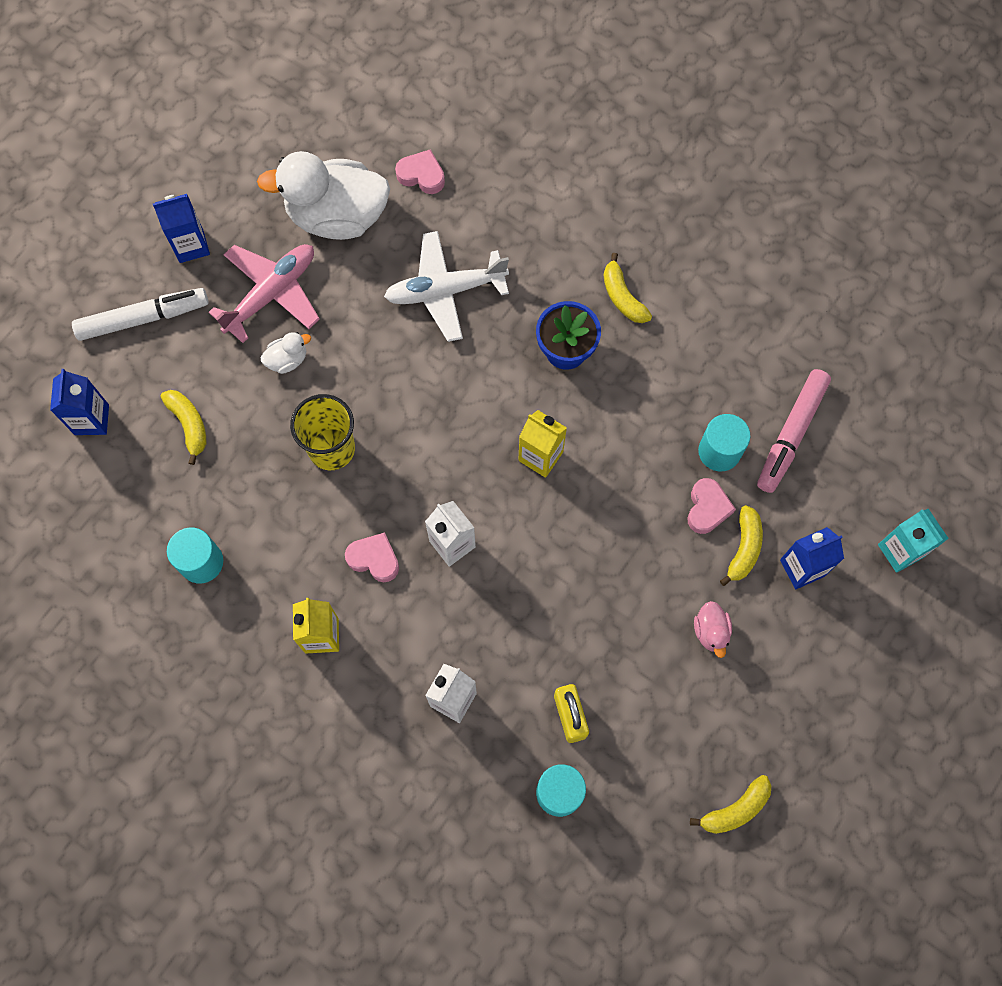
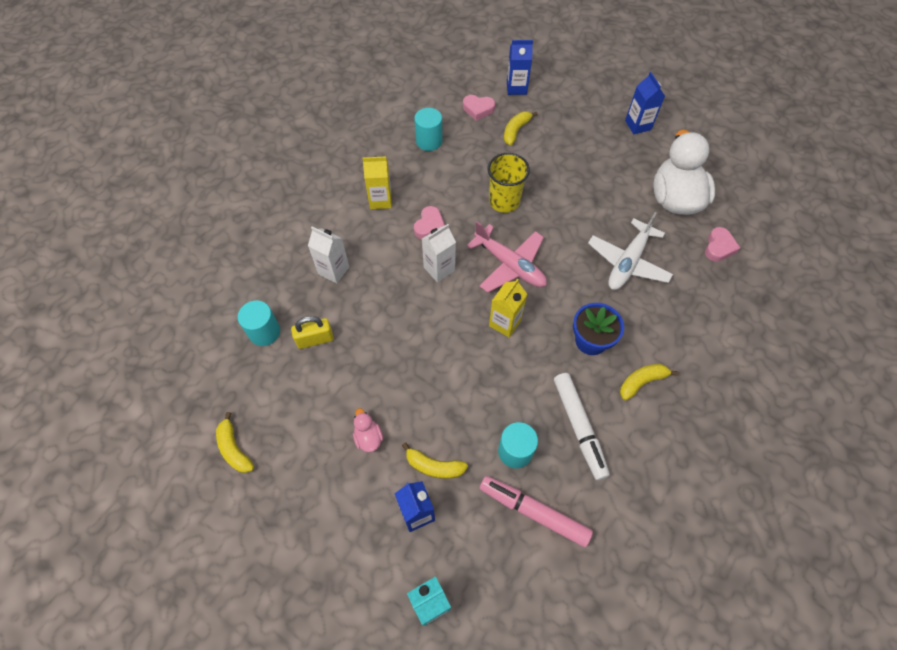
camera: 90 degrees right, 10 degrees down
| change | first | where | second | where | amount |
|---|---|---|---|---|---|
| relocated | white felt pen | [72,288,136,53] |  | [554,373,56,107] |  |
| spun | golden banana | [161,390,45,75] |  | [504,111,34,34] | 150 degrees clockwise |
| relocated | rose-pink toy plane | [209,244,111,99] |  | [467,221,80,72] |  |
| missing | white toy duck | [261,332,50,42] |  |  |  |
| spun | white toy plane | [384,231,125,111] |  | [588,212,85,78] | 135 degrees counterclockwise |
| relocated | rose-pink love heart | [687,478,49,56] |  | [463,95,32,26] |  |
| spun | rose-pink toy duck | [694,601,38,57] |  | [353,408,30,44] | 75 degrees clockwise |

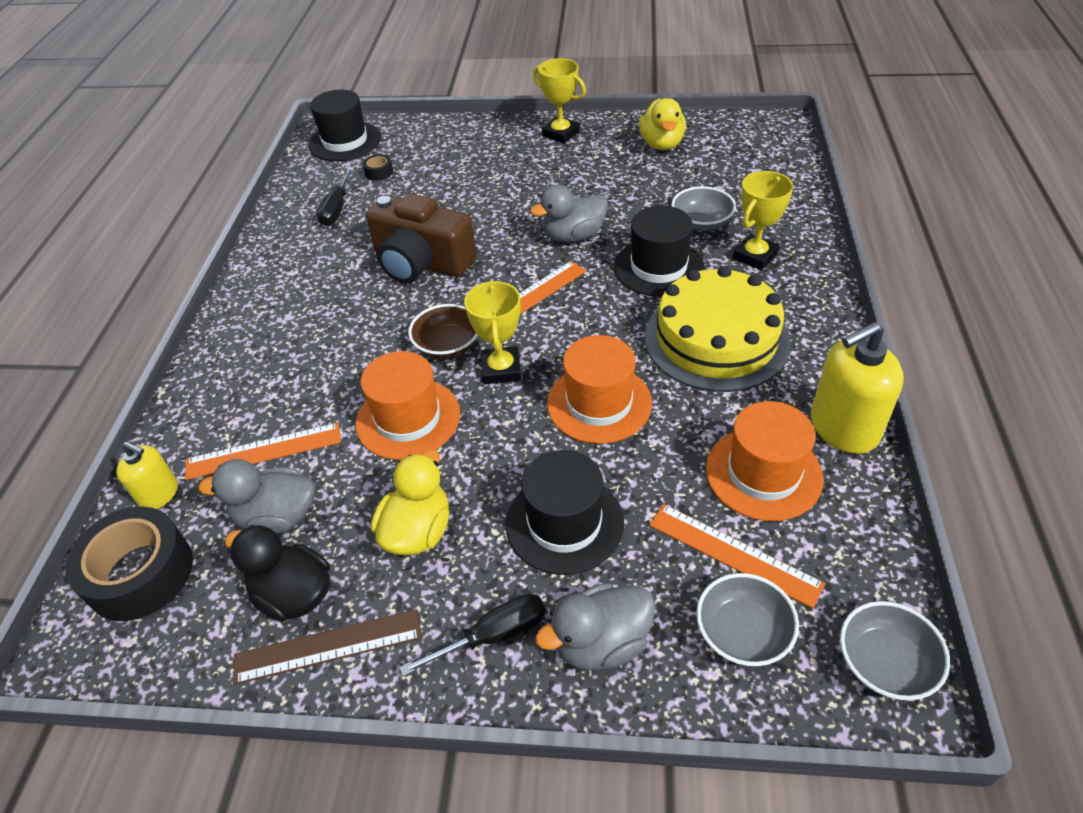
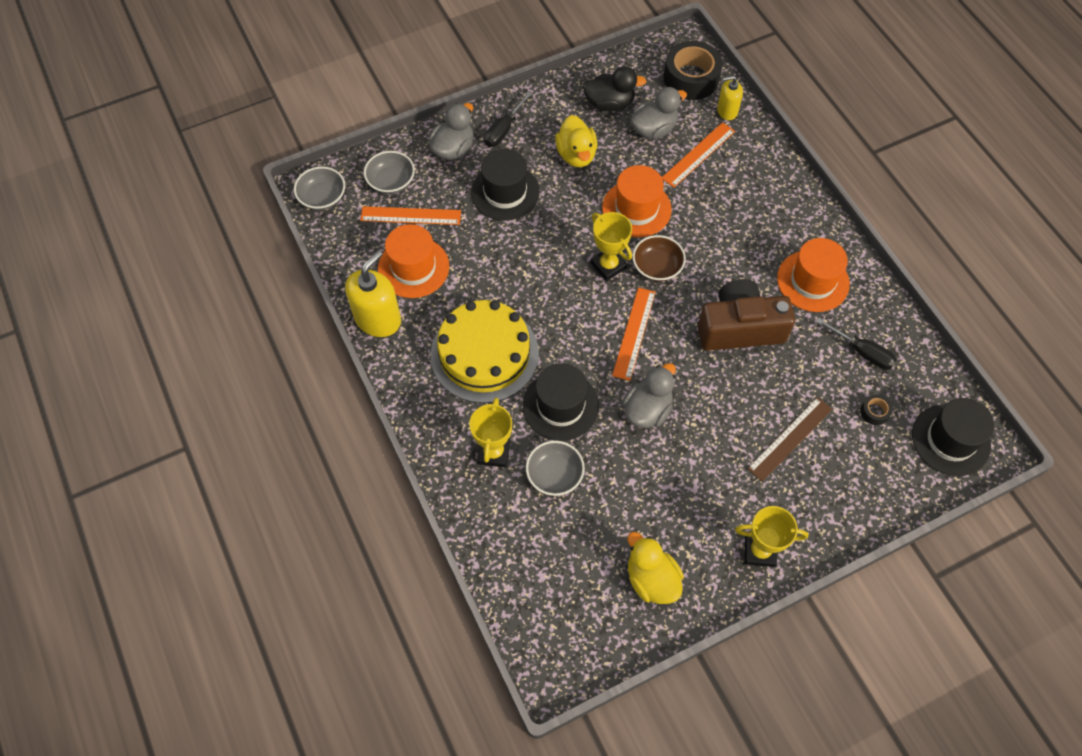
camera: 145 degrees right, 15 degrees up
| change | first | where | second | where | amount |
|---|---|---|---|---|---|
| relocated | russet straightedge | [234,609,188,76] |  | [747,397,85,85] |  |
| spun | jet-black flat screwdriver | [316,167,38,59] |  | [816,318,81,52] | 150 degrees clockwise |
| relocated | orange hat | [547,335,105,109] |  | [777,238,73,74] |  |

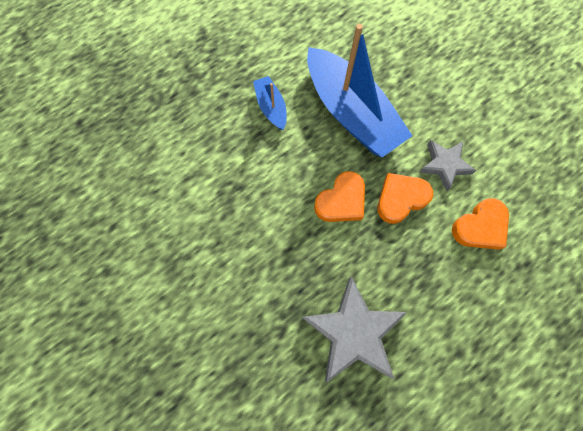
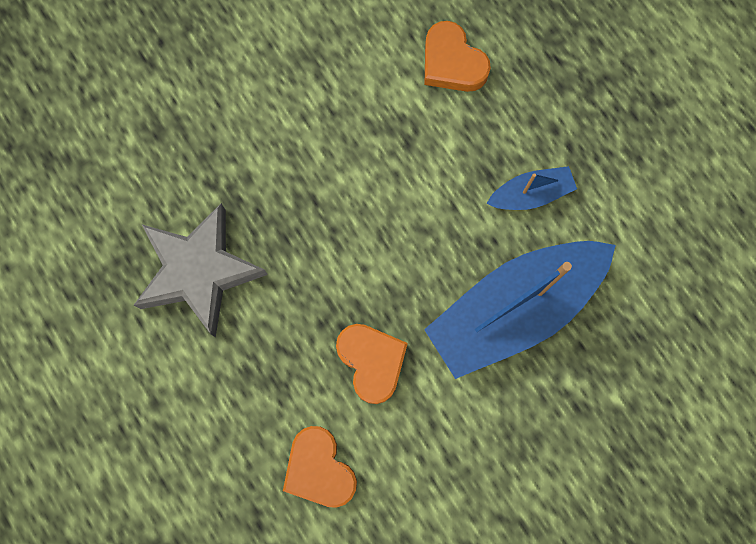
camera: 95 degrees right, 5 degrees up
| change | first | where | second | where | amount |
|---|---|---|---|---|---|
| relocated | orange love heart | [314,171,51,51] |  | [425,21,66,71] |  |
| missing | gray star | [419,140,58,51] |  |  |  |

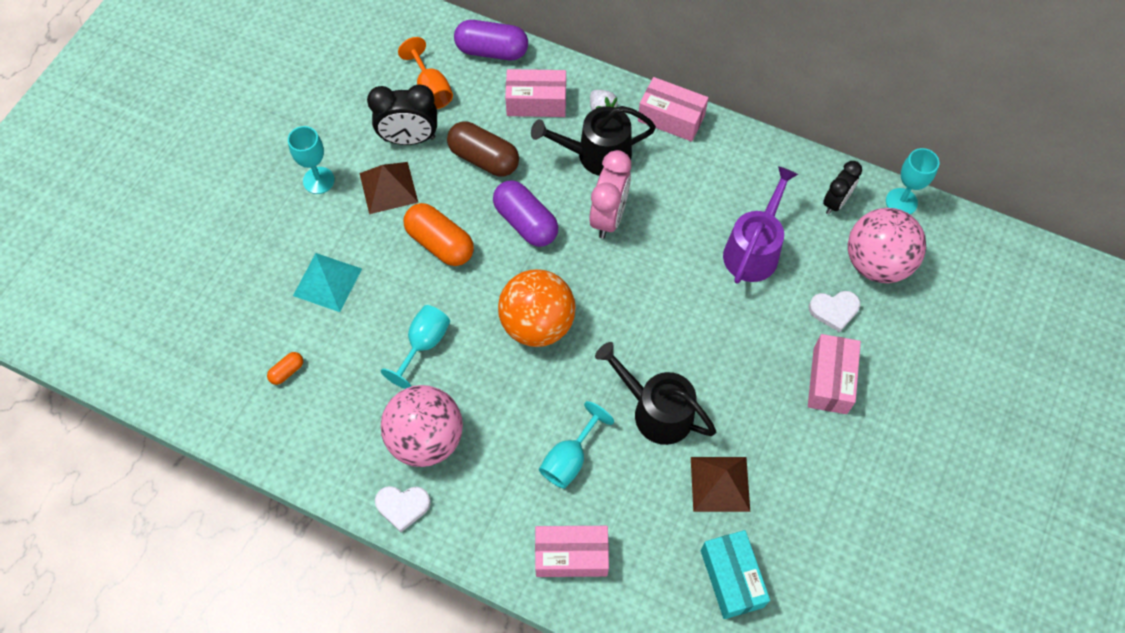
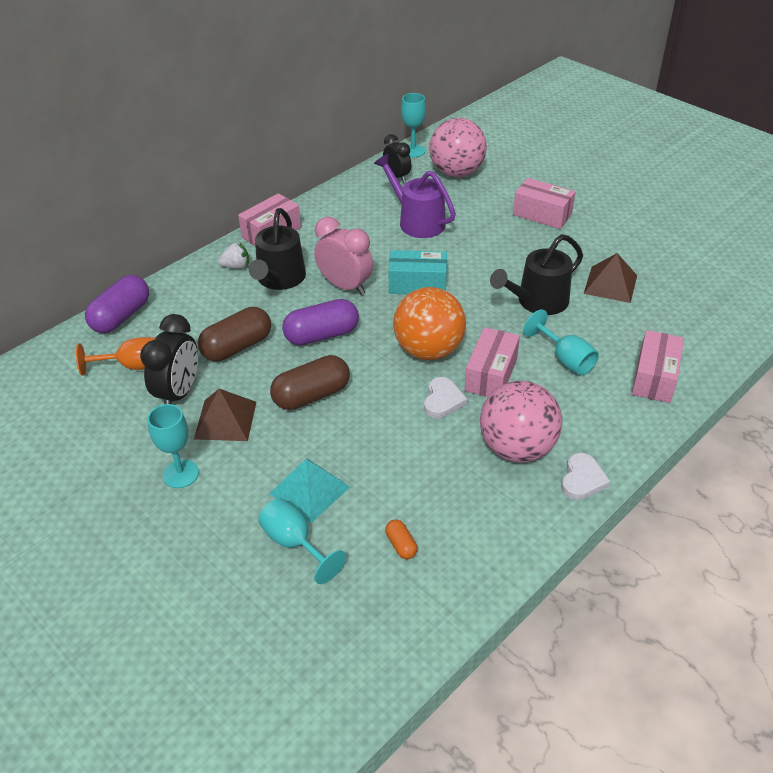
camera: 70 degrees left, 20 degrees down
| change | first | where | second | where | amount |
|---|---|---|---|---|---|
| relocated | turquoise chalice | [381,305,69,84] |  | [258,498,88,86] |  |
| colour | orange pill | [404,203,70,63] | russet pill | [270,355,80,55] |  |
| relocated | rose-pink box | [505,69,61,48] |  | [465,327,55,70] |  |
| relocated | turquoise box | [701,530,69,89] |  | [389,250,58,44] |  |
| relocated | white love heart | [809,291,51,42] |  | [424,377,43,41] |  |

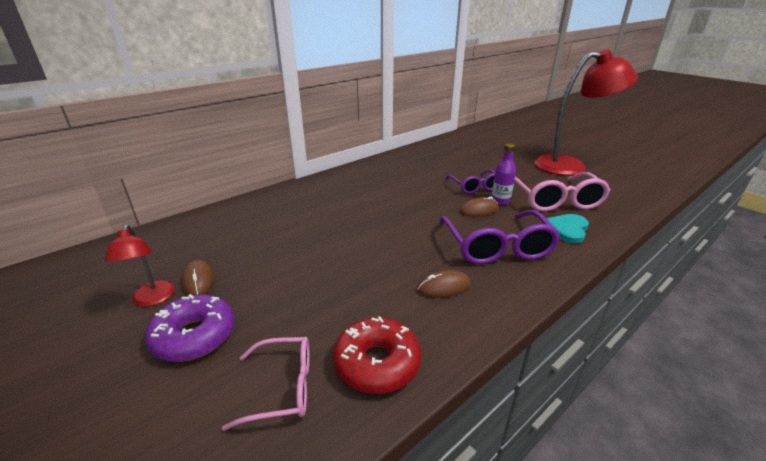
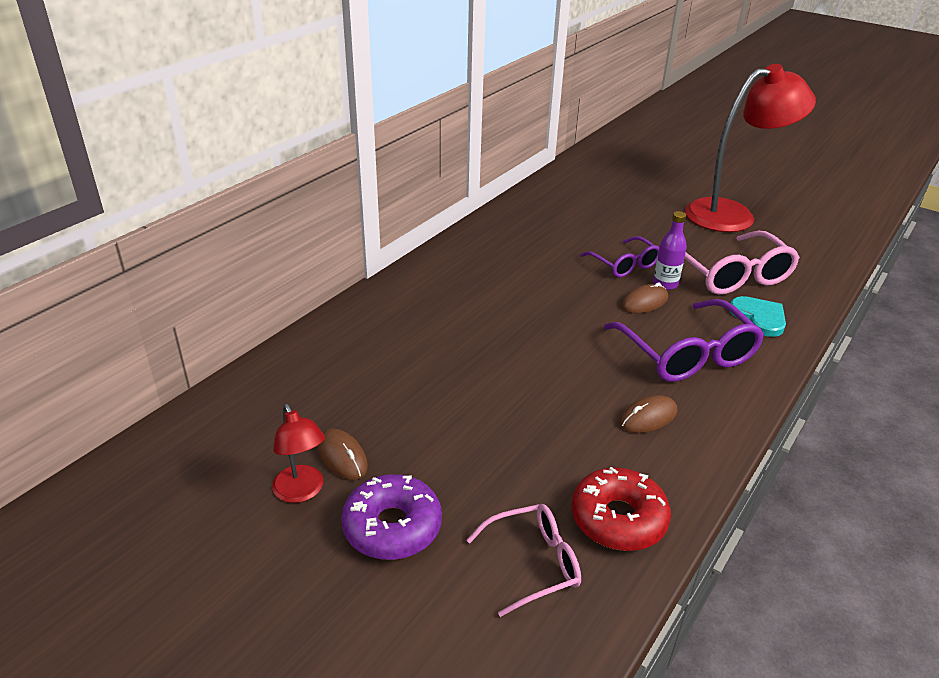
camera: 15 degrees left, 5 degrees up
| change | first | where | second | where | amount |
|---|---|---|---|---|---|
| spun | turquoise love heart | [546,214,43,29] |  | [730,296,56,41] | 135 degrees clockwise |

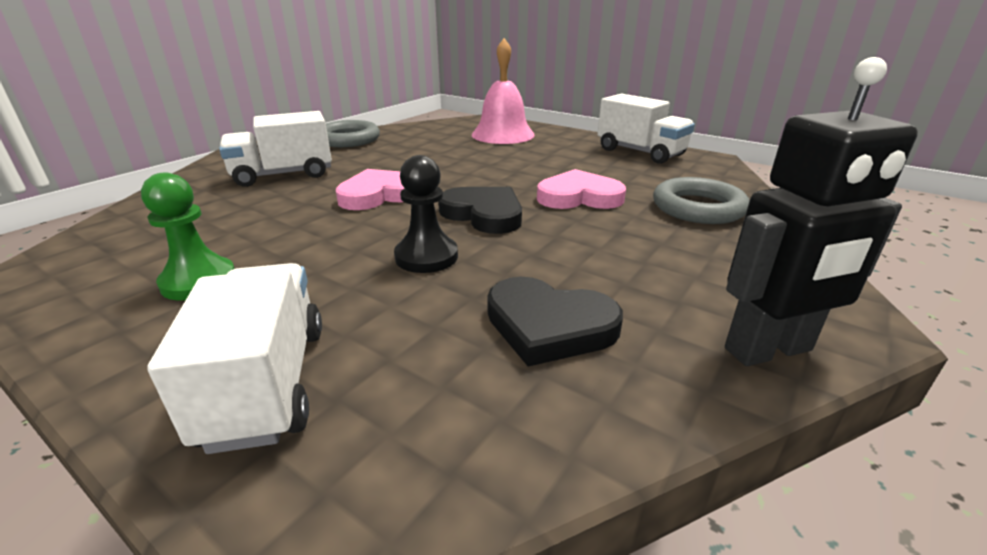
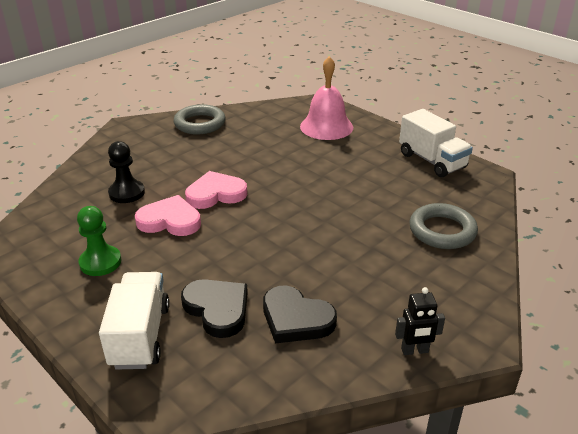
camera: 10 degrees right, 5 degrees up
| change | first | where | second | where | amount |
|---|---|---|---|---|---|
| missing | white lorry | [219,111,113,76] |  |  |  |
| relocated | jet-black pawn | [394,155,64,118] |  | [108,141,37,62] |  |
| relocated | jet-black love heart | [438,187,84,47] |  | [181,279,67,59] |  |
| relocated | rose-pink love heart | [537,169,89,40] |  | [135,195,66,41] |  |
| size | jet-black robot | [725,57,193,309] |  | [395,287,50,68] | x0.54 |

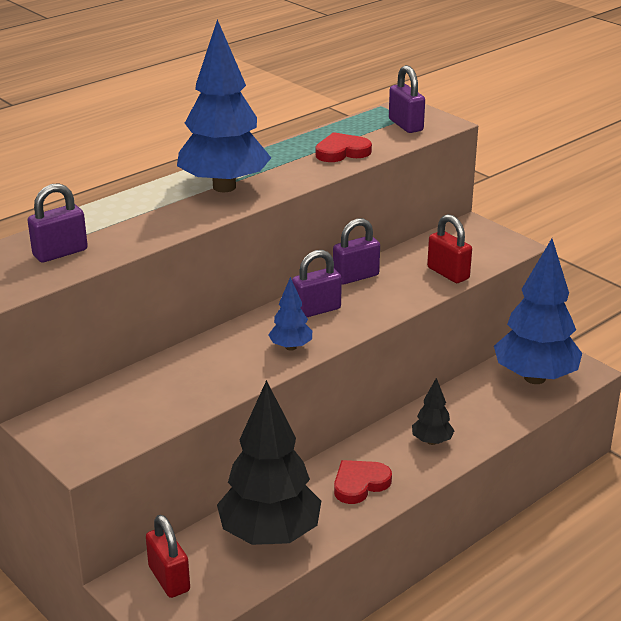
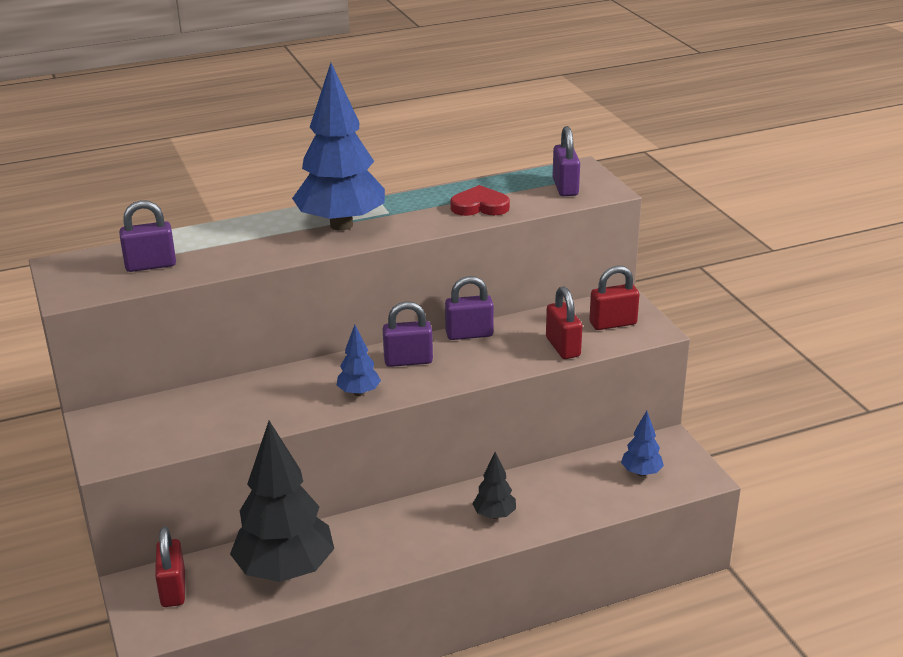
camera: 20 degrees right, 0 degrees up
| change | first | where | second | where | amount |
|---|---|---|---|---|---|
| missing | scarlet love heart | [334,460,58,44] |  |  |  |
| size | royal blue fir tree | [494,239,88,145] |  | [621,411,43,65] | x0.46 |
| appeared |  |  | scarlet small lock | [589,266,50,64] |  |

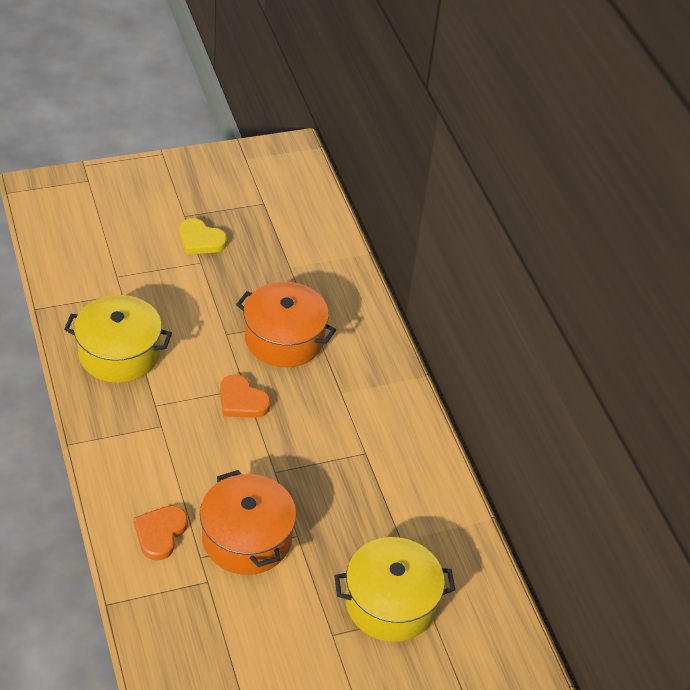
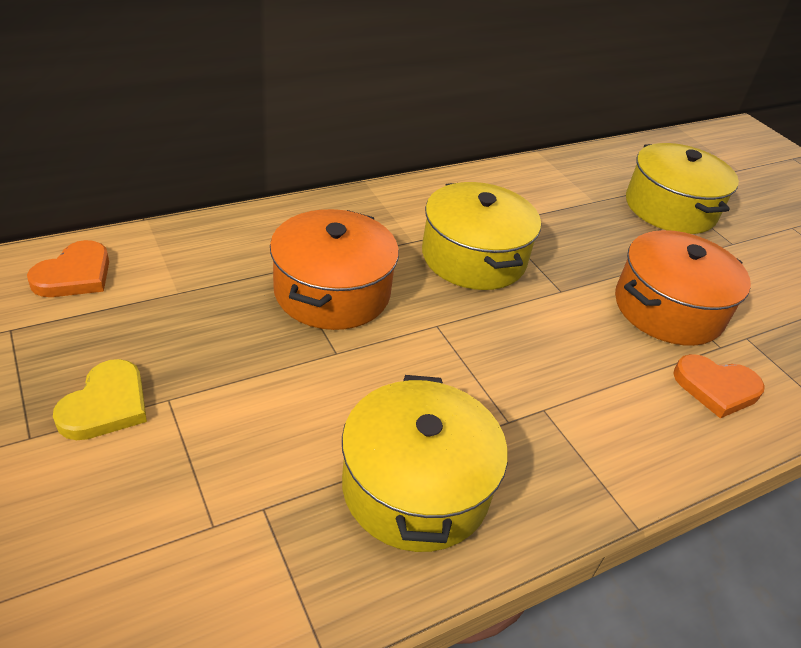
camera: 100 degrees left, 5 degrees down
| change | first | where | second | where | amount |
|---|---|---|---|---|---|
| relocated | orange love heart | [220,374,51,44] |  | [27,240,82,57] |  |
| appeared |  |  | golden cooking pot | [422,182,119,108] |  |

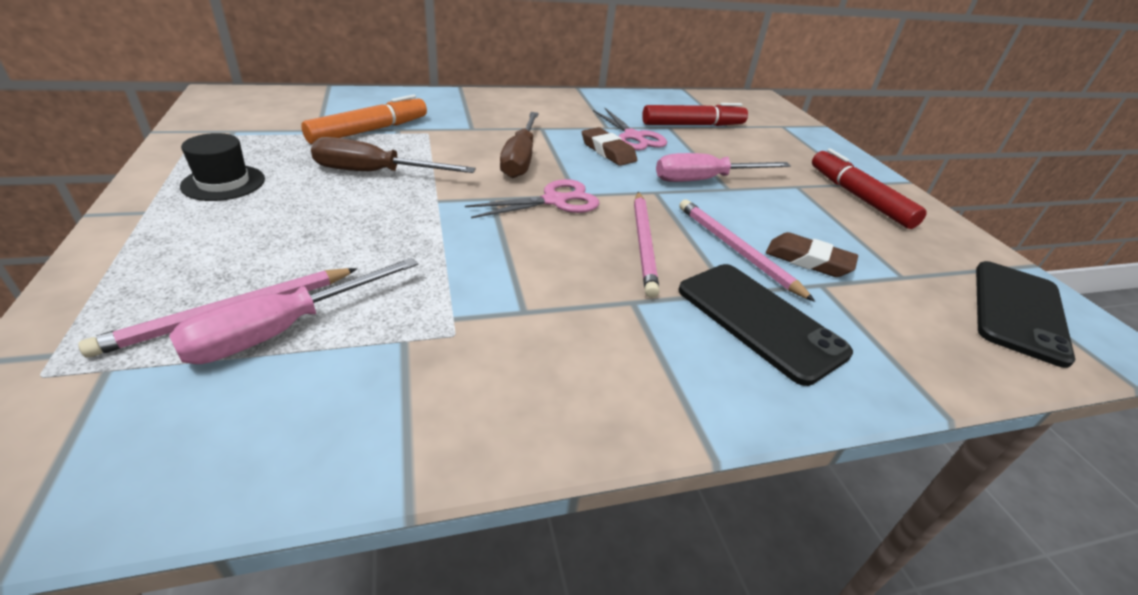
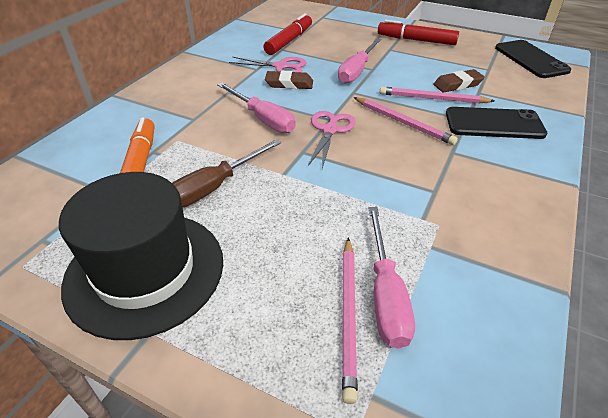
camera: 45 degrees left, 5 degrees up
| change | first | where | second | where | amount |
|---|---|---|---|---|---|
| size | jet-black hat | [180,133,85,68] |  | [59,172,164,168] | x2.17 |
| colour | russet flat screwdriver | [500,112,39,66] | rose-pink flat screwdriver | [217,82,79,51] |  |

